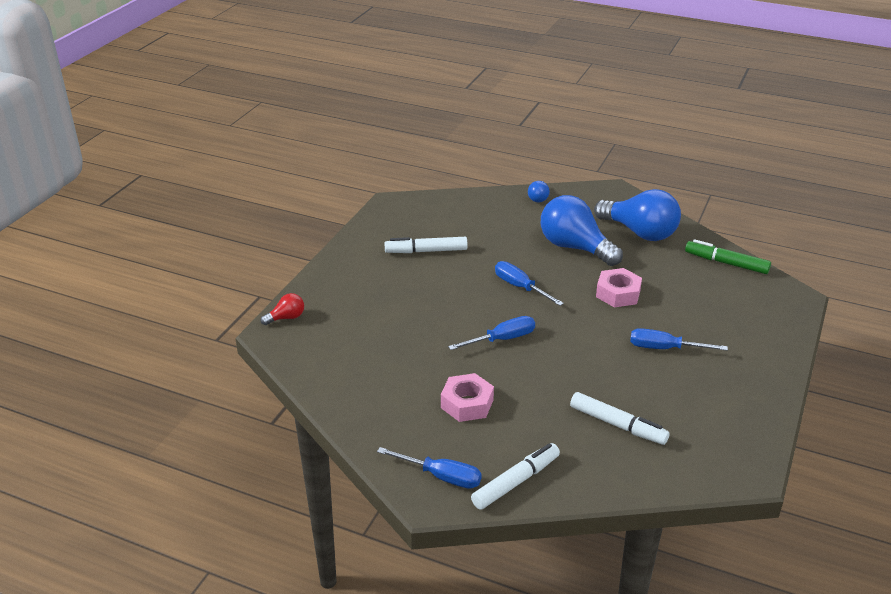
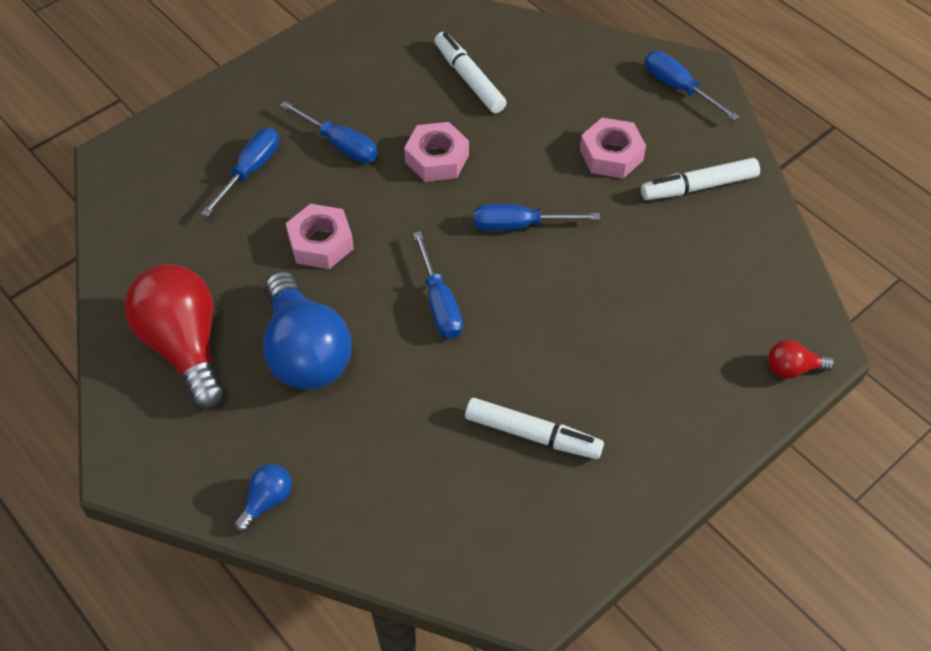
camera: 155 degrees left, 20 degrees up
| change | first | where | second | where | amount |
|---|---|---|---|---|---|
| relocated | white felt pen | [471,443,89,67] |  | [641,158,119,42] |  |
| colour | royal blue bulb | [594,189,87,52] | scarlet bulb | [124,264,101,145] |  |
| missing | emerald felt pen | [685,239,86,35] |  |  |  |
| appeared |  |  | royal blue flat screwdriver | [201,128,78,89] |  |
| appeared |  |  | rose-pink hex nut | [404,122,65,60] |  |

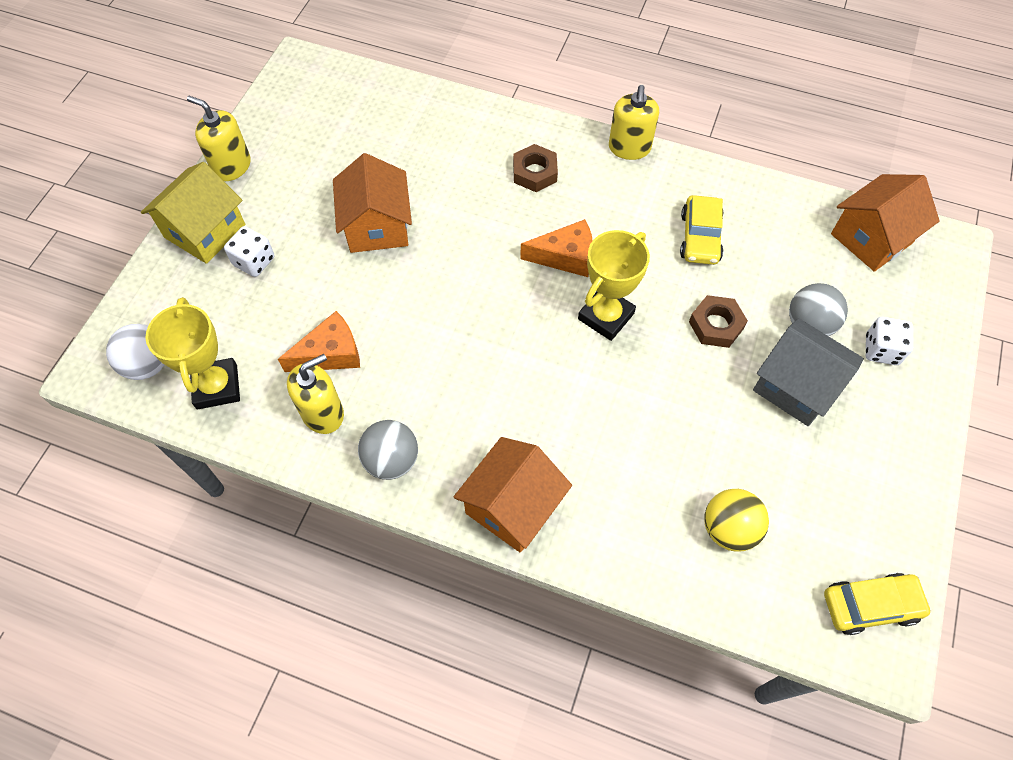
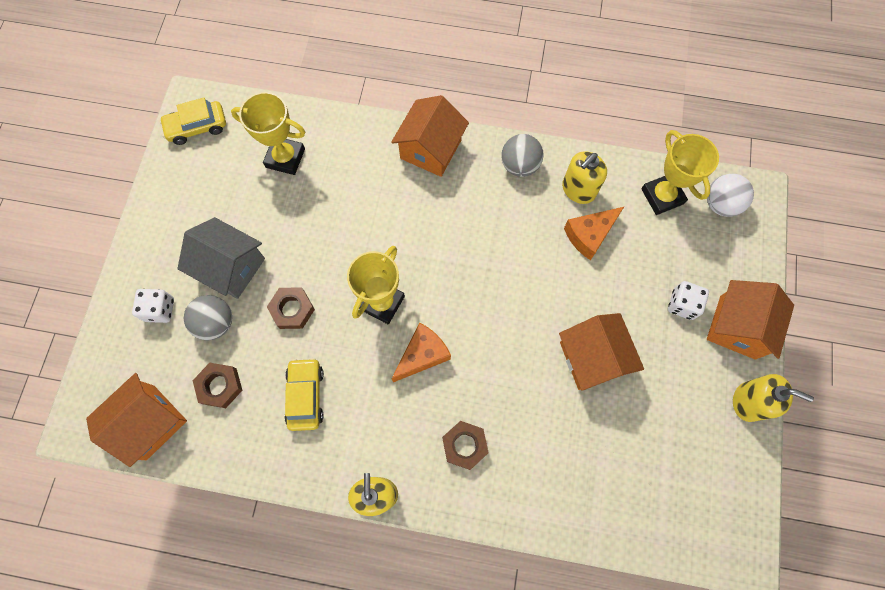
camera: 170 degrees right, 10 degrees up
| change | first | where | second | where | amount |
|---|---|---|---|---|---|
| colour | golden house | [141,162,104,102] | orange house | [707,280,87,80] |  |
| spun | orange cheese wedge | [520,219,73,58] |  | [392,322,59,60] | 150 degrees clockwise |
| exchanged | golden play ball | [704,489,65,63] | golden trophy | [231,92,74,83] |  |
| appeared |  |  | russet hex nut | [192,363,50,45] |  |

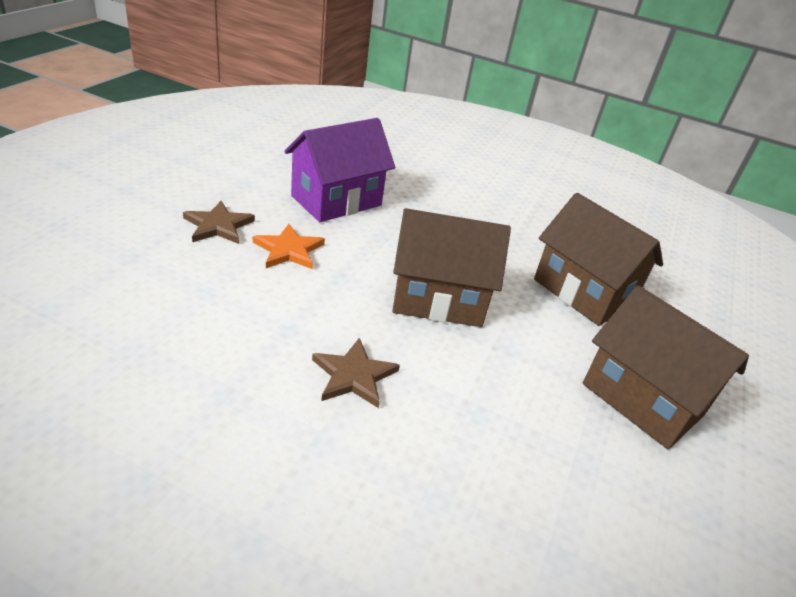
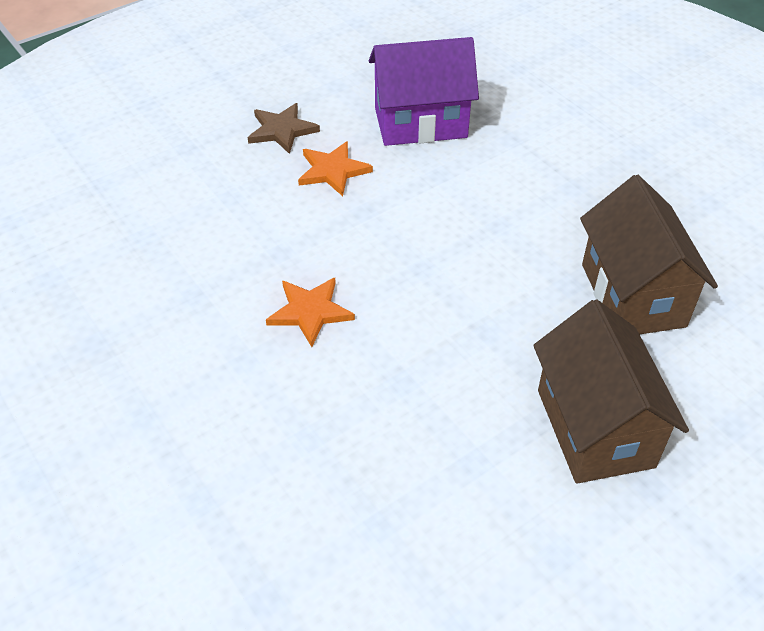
camera: 35 degrees right, 10 degrees up
| change | first | where | second | where | amount |
|---|---|---|---|---|---|
| colour | russet star | [312,338,88,70] | orange star | [266,278,89,69] |  |
| missing | russet house | [393,208,118,119] |  |  |  |

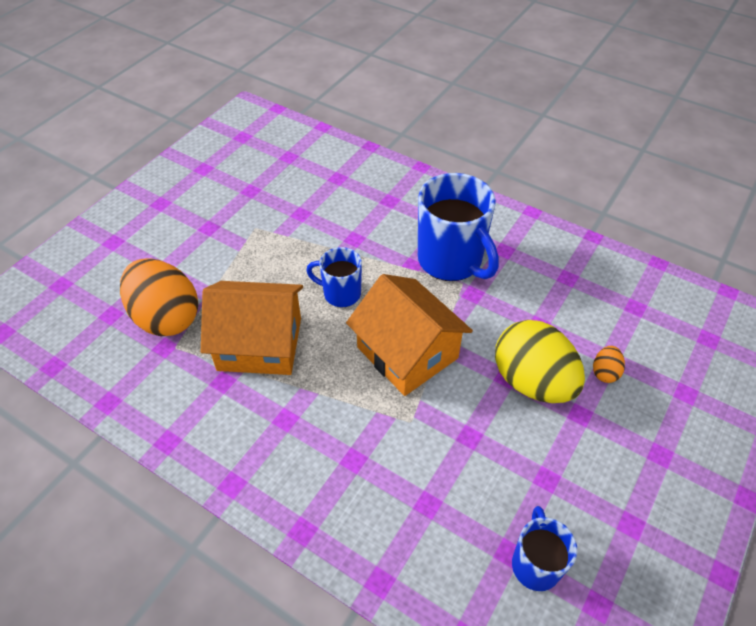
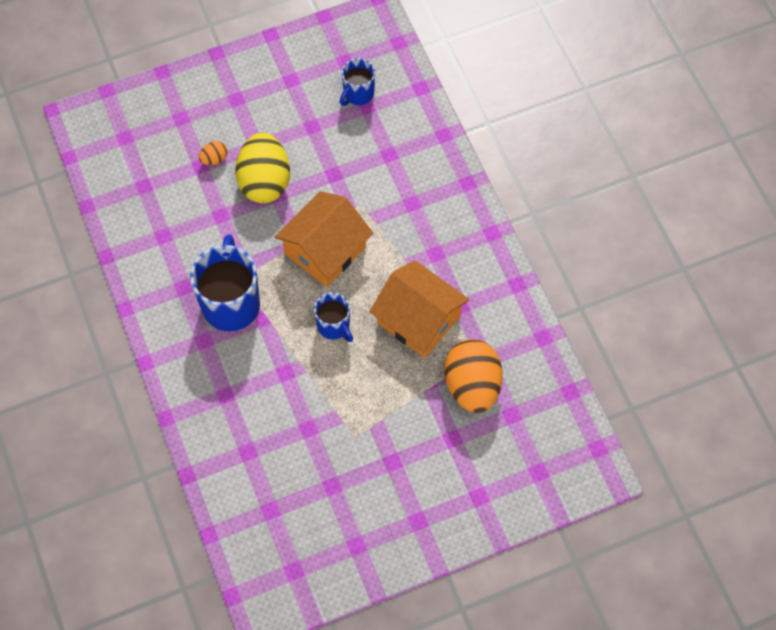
camera: 145 degrees left, 15 degrees up
| change | first | where | second | where | amount |
|---|---|---|---|---|---|
| spun | orange house | [346,274,127,122] |  | [275,191,98,96] | 45 degrees clockwise |

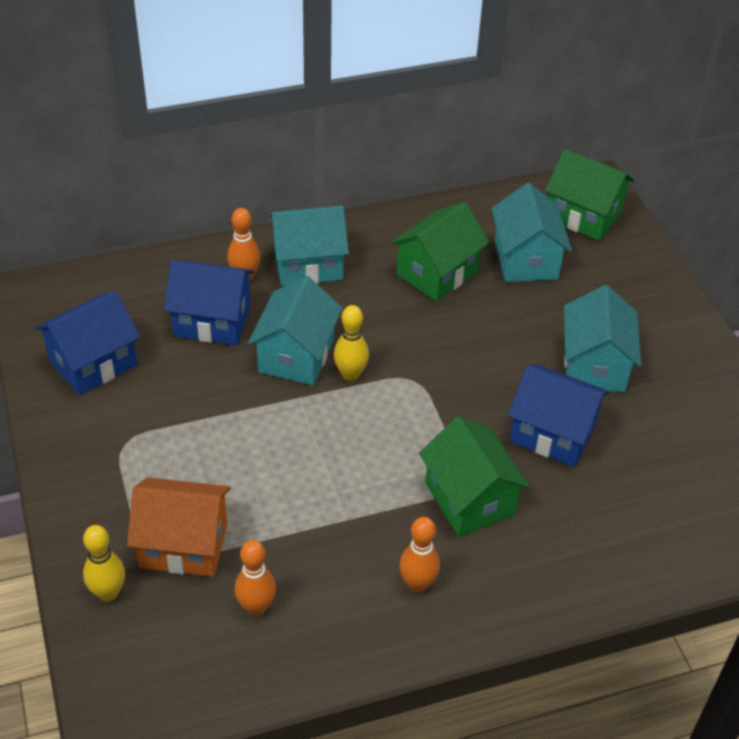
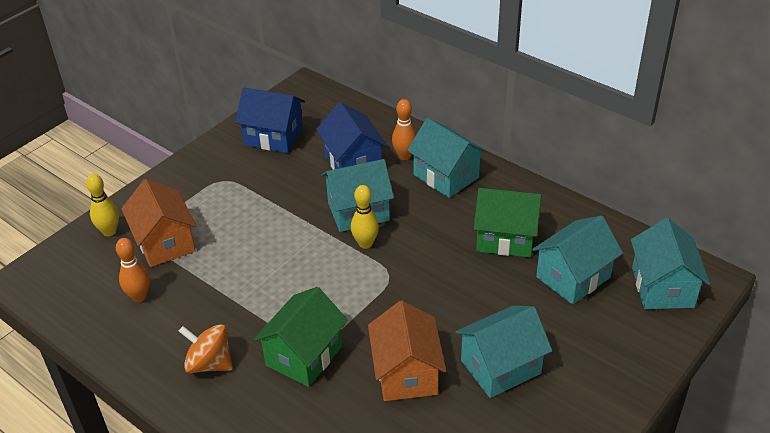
camera: 60 degrees right, 5 degrees down
| change | first | where | second | where | amount |
|---|---|---|---|---|---|
| exchanged | orange bowling pin | [400,517,40,76] | orange toy top | [179,324,53,49] |  |
| colour | royal blue house | [508,364,102,103] | orange house | [368,301,78,100] |  |
| colour | emerald house | [545,149,90,92] | turquoise house | [631,218,79,91] |  |

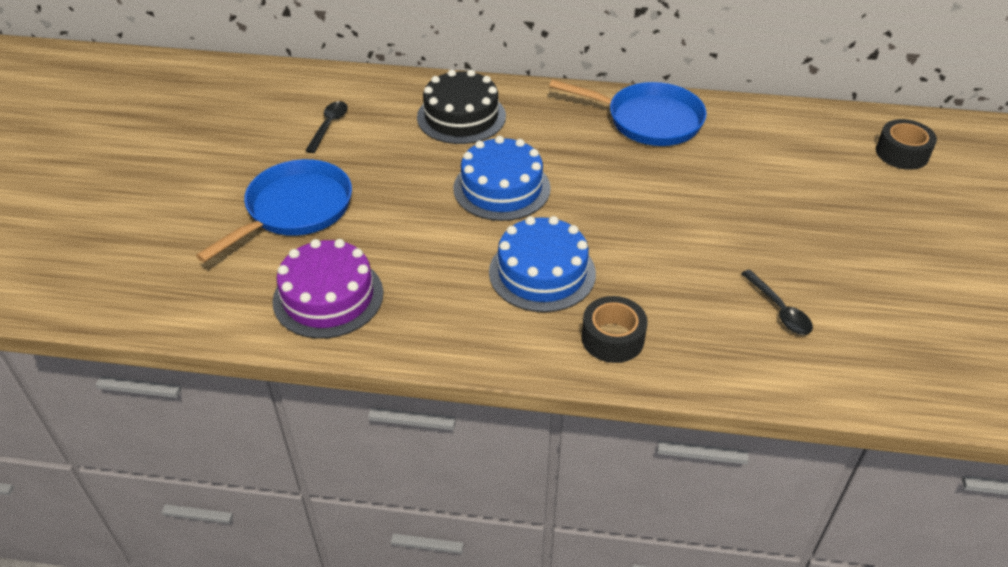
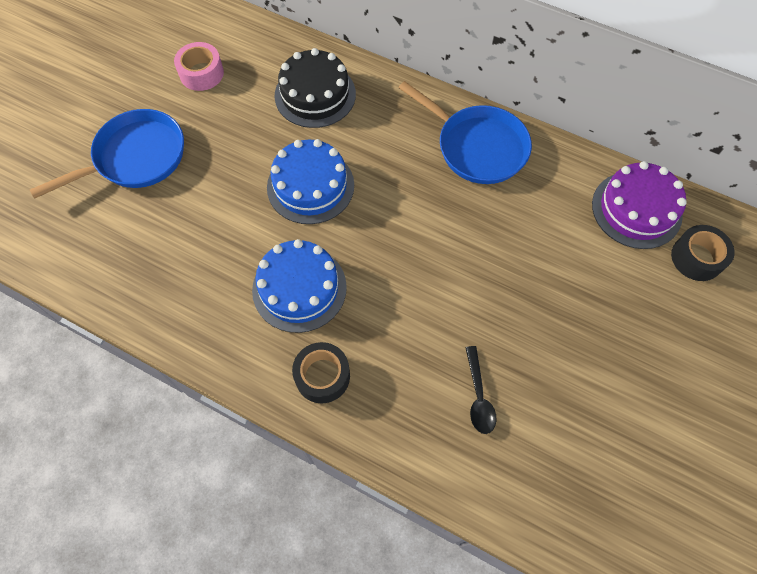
camera: 20 degrees right, 20 degrees up
| change | first | where | second | where | amount |
|---|---|---|---|---|---|
| relocated | violet layer cake | [273,239,110,100] |  | [592,161,95,88] |  |
| exchanged | jet-black tablespoon | [305,101,43,52] | rose-pink tape | [174,42,50,49] |  |

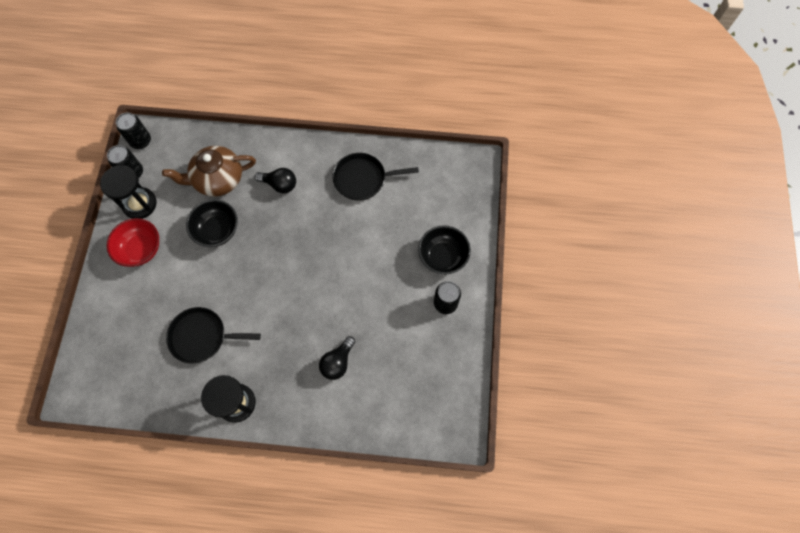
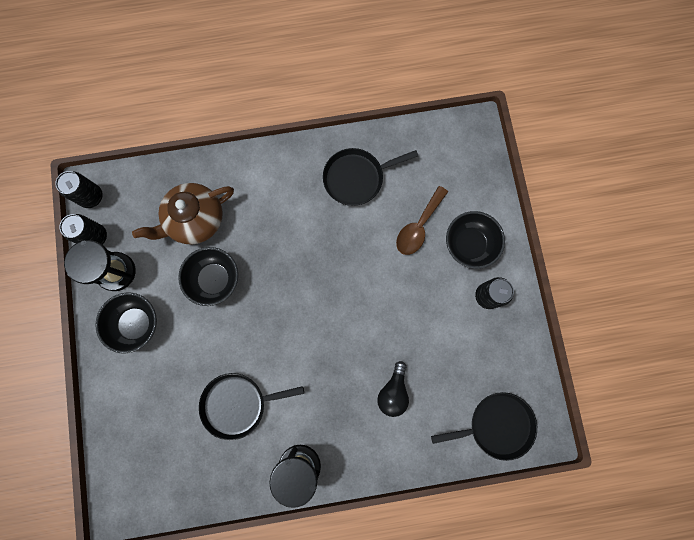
camera: 15 degrees left, 10 degrees up
| change | first | where | second | where | amount |
|---|---|---|---|---|---|
| colour | scarlet bowl | [107,218,52,49] | jet-black bowl | [95,293,62,60] |  |
| missing | jet-black bulb | [255,168,41,25] |  |  |  |
| appeared |  |  | russet tablespoon | [396,186,52,69] |  |
| appeared |  |  | jet-black pan | [431,392,106,69] |  |

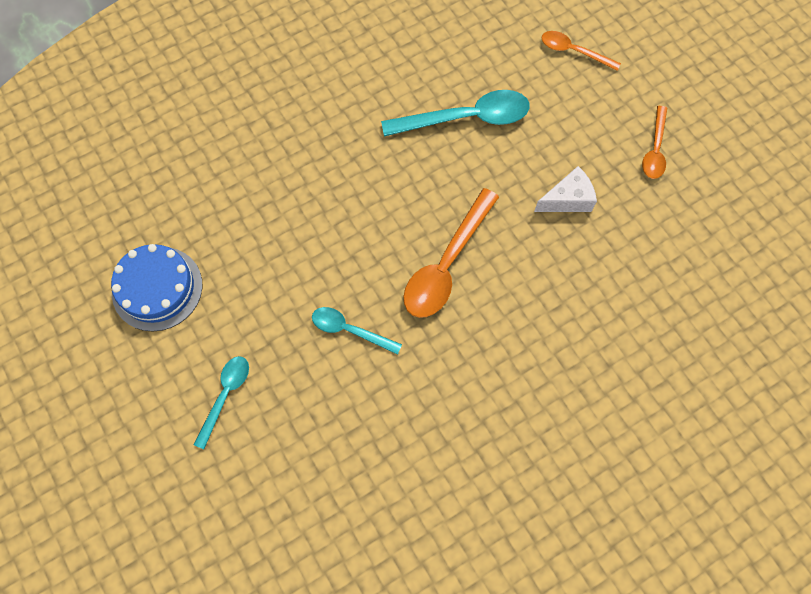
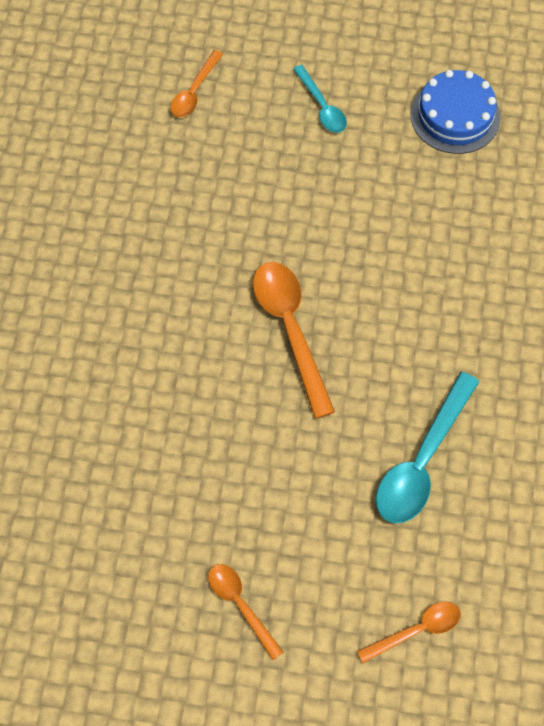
camera: 130 degrees right, 5 degrees down
| change | first | where | second | where | amount |
|---|---|---|---|---|---|
| missing | turquoise tablespoon | [312,307,90,48] |  |  |  |
| missing | white cheese wedge | [534,166,63,46] |  |  |  |
| appeared |  |  | orange tablespoon | [170,50,53,67] |  |

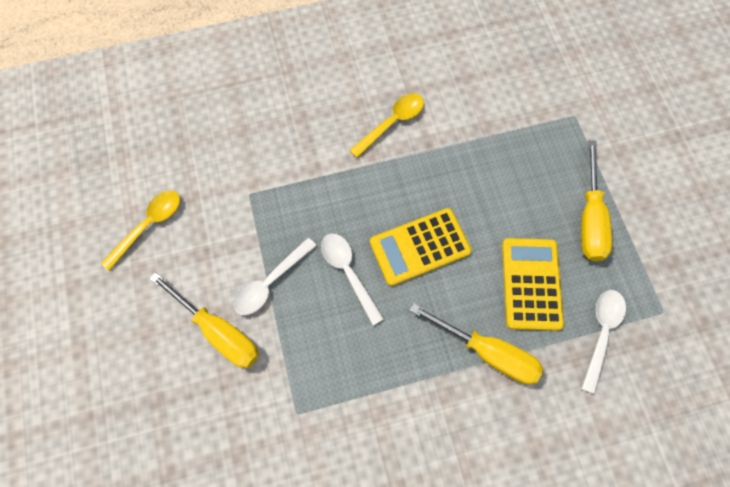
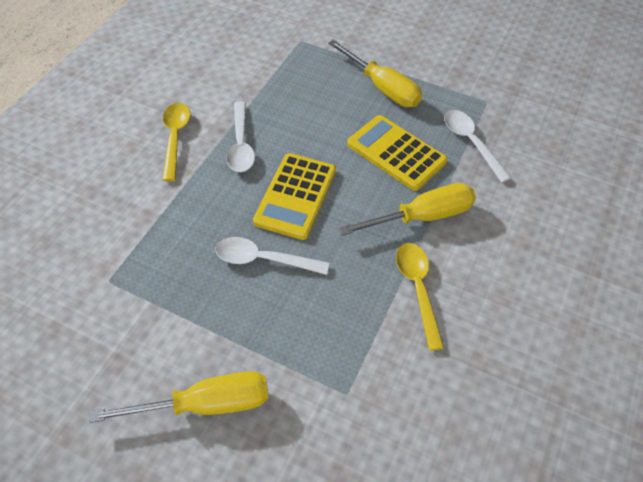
camera: 50 degrees left, 15 degrees down
| change | first | where | second | where | amount |
|---|---|---|---|---|---|
| relocated | golden tablespoon | [101,191,79,80] |  | [396,243,48,108] |  |
| relocated | white tablespoon | [233,238,84,77] |  | [226,102,29,70] |  |

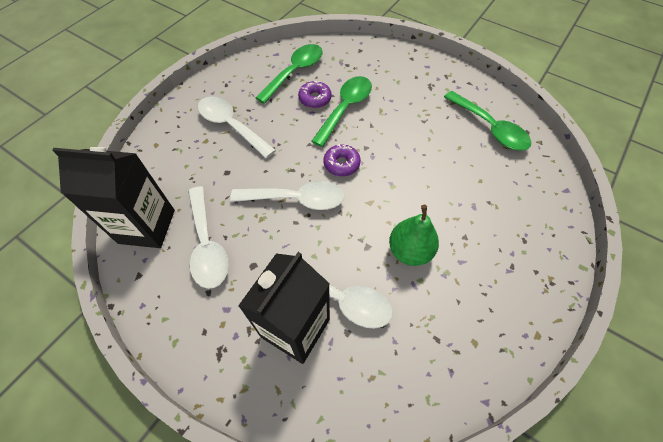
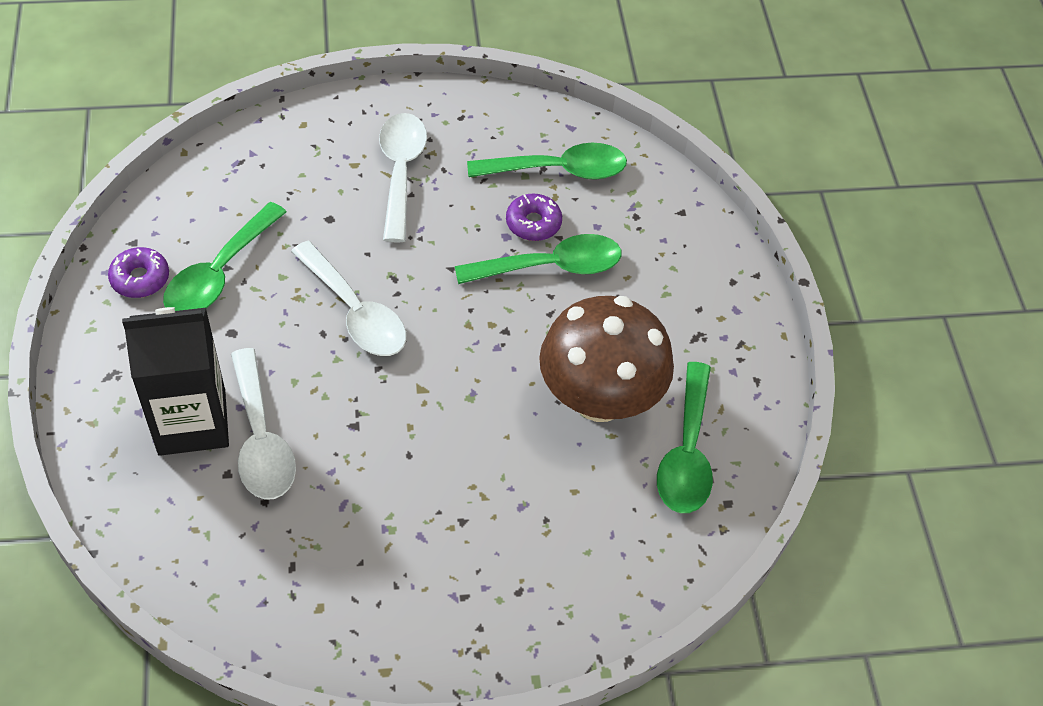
camera: 45 degrees right, 5 degrees down
| change | first | where | second | where | amount |
|---|---|---|---|---|---|
| missing | jet-black carton | [52,147,123,101] |  |  |  |
| colour | white tablespoon | [188,186,41,103] | emerald tablespoon | [163,202,124,109] |  |
| relocated | violet doughnut | [324,144,37,32] |  | [108,247,61,51] |  |
| missing | emerald toy pear | [389,205,50,61] |  |  |  |
| appeared |  |  | russet mushroom | [539,296,135,126] |  |

